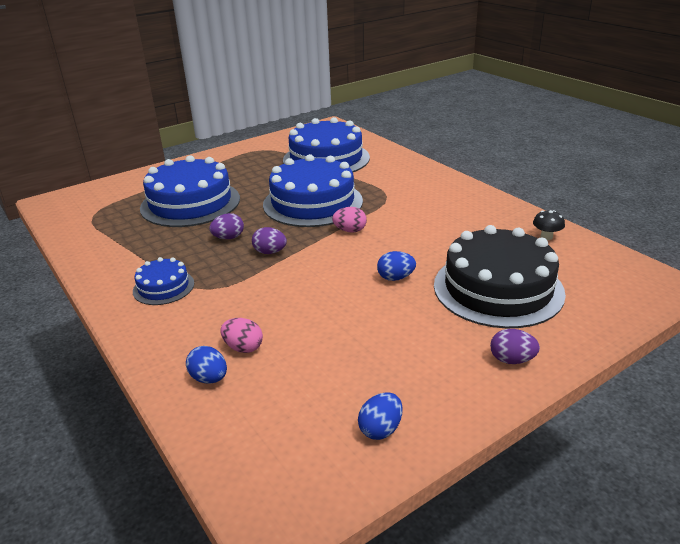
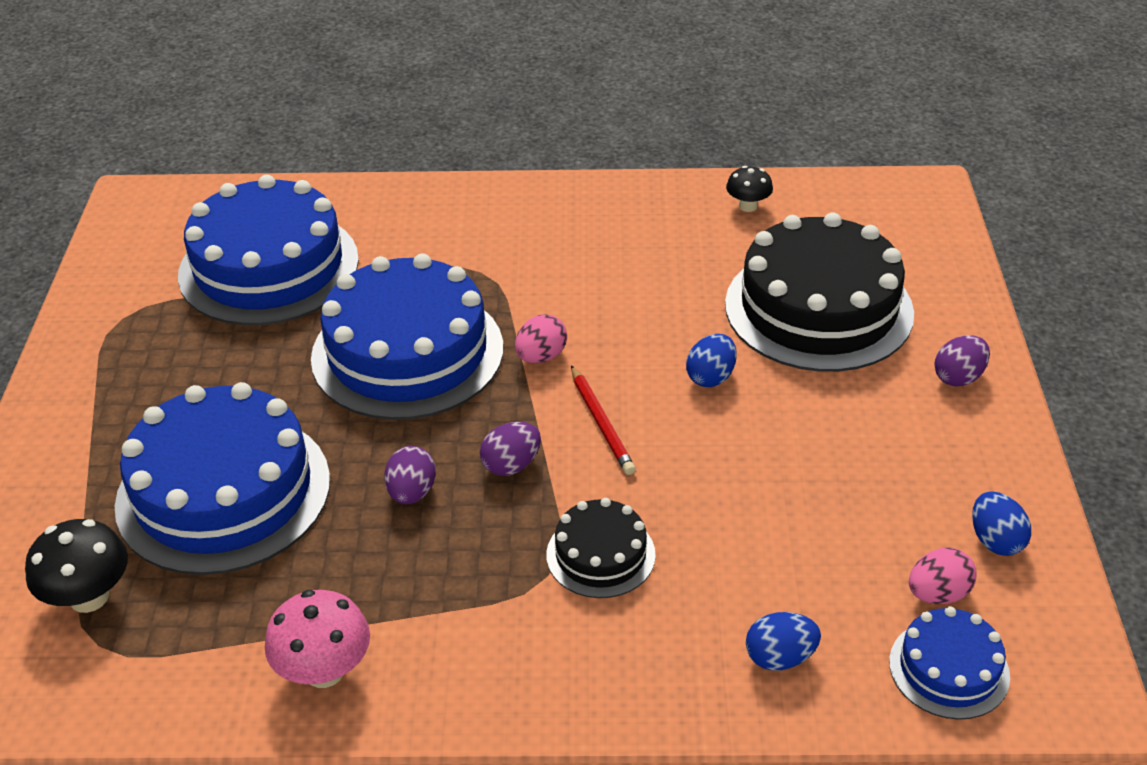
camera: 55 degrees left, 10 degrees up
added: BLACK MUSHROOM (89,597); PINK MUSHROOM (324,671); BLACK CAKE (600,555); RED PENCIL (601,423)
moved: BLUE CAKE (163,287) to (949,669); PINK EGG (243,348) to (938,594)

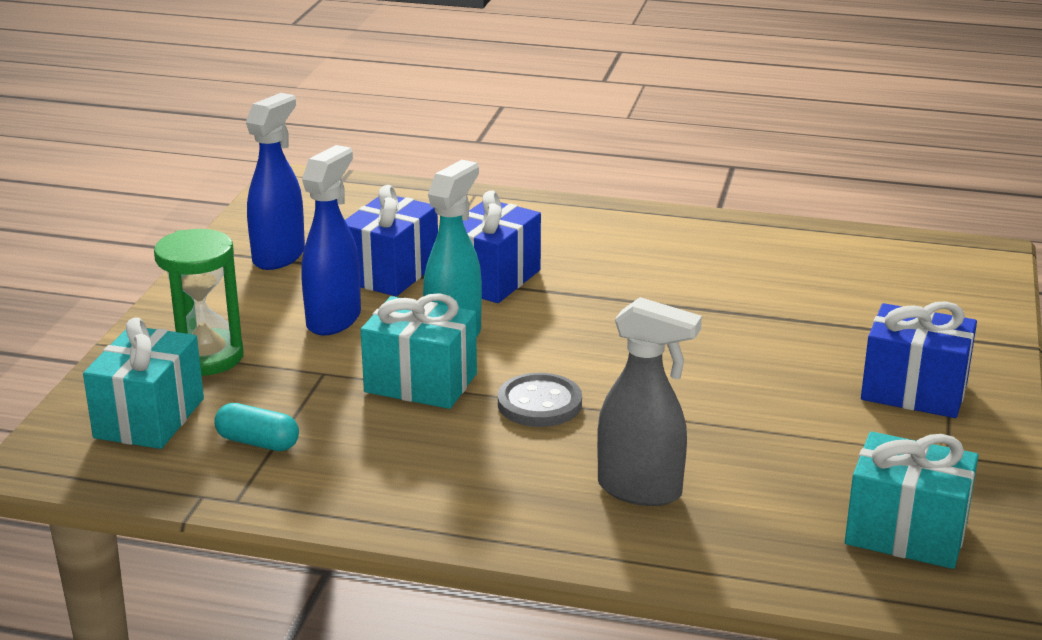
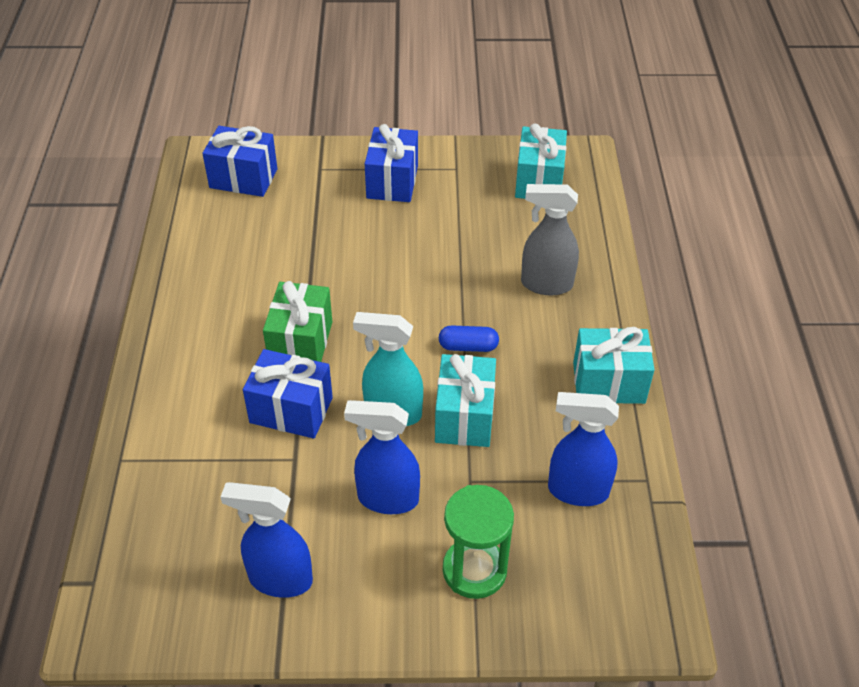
camera: 105 degrees left, 20 degrees up
added: GREEN GIFT (301,343)
moved: BLUE GIFT (391,272) to (243,178); TURQUOISE GIFT (149,418) to (608,382)
replaced: GREY BUTTON (539,403) to BLUE CAPSULE (468,346); TURQUOISE CAPSULE (258,442) to BLUE SPRAY BOTTLE (577,490)
turned: GREY SPRAY BOTTLE (640,490) = (546,284) 90 degrees counterclockwise

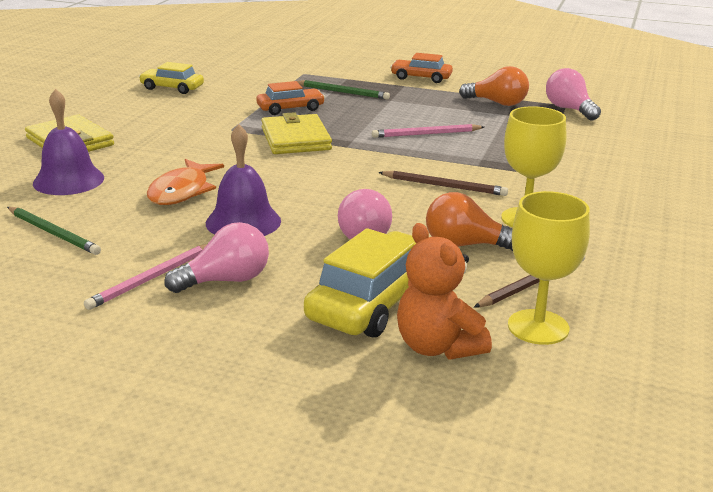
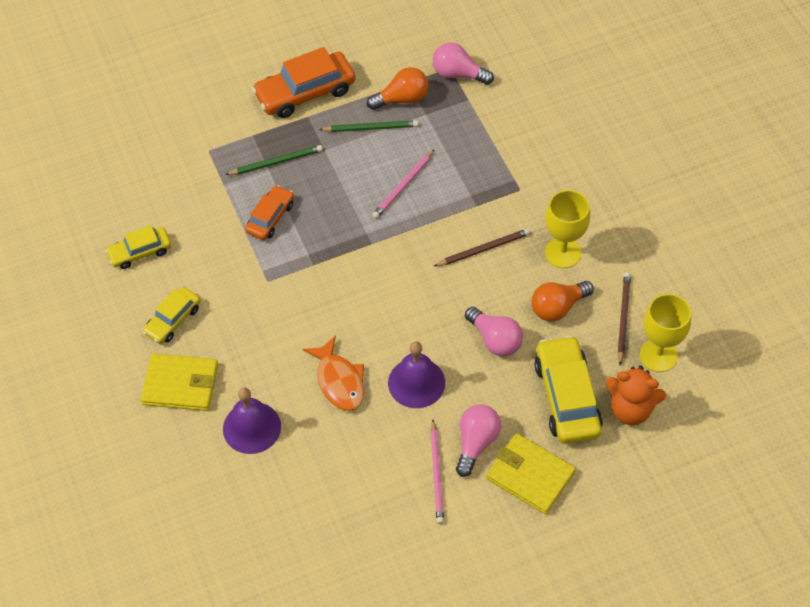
camera: 40 degrees left, 30 degrees up
added: YELLOW CAR (173,320)
moved: GREEN PENCIL (53,233) to (371,128); YELLOW WALLET (295,139) to (530,475)
resized: ORANGE CAR (421,77) = (305,92) x1.69

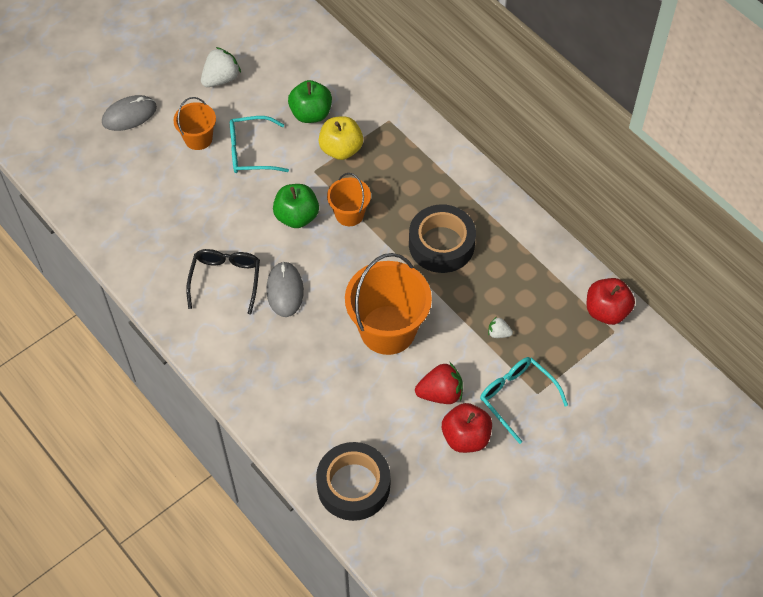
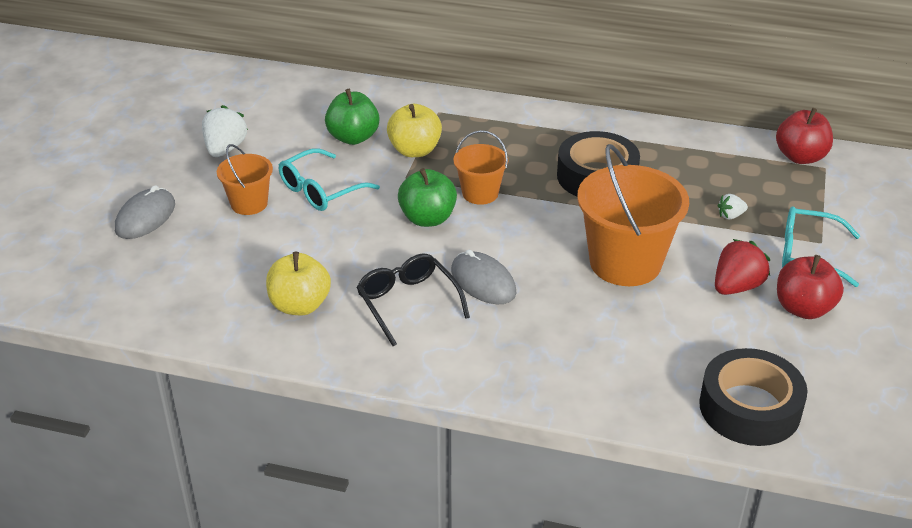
camera: 35 degrees left, 20 degrees down
added: YELLOW APPLE (300,305)

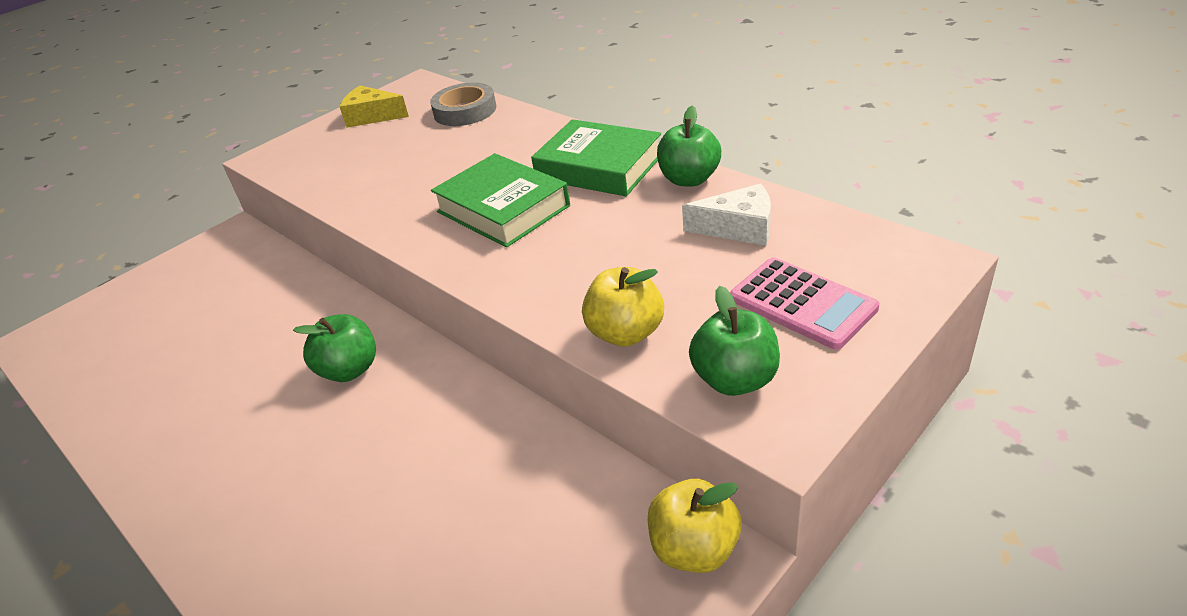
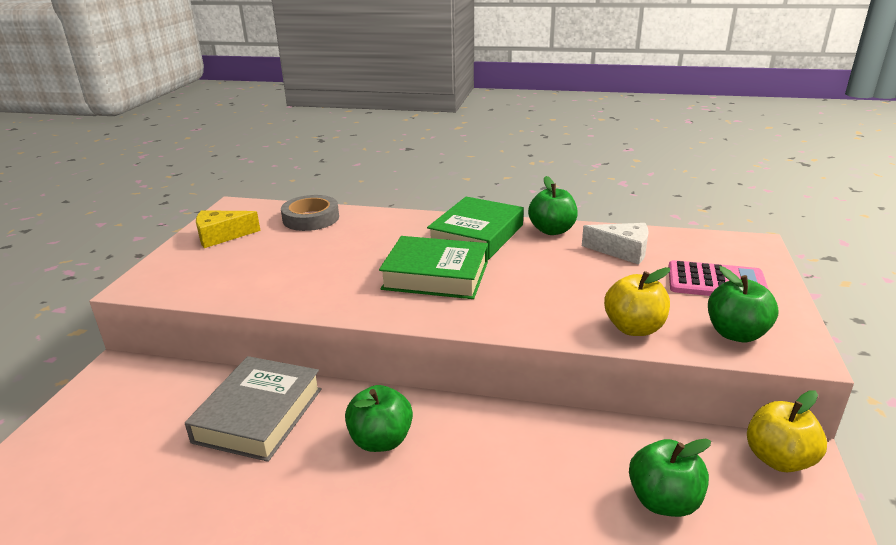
camera: 35 degrees left, 10 degrees down
added: GREY BOOK (259,415); GREEN APPLE (663,501)
turned: GREEN BOOK (599,167) = (476,235) 60 degrees counterclockwise; WHITE CHEESE (738,228) = (622,251) 45 degrees clockwise

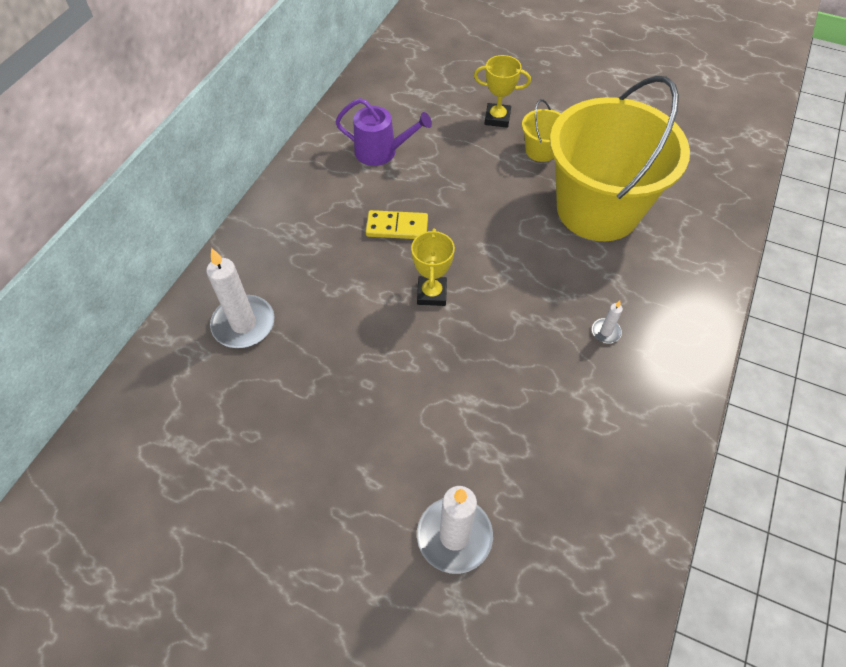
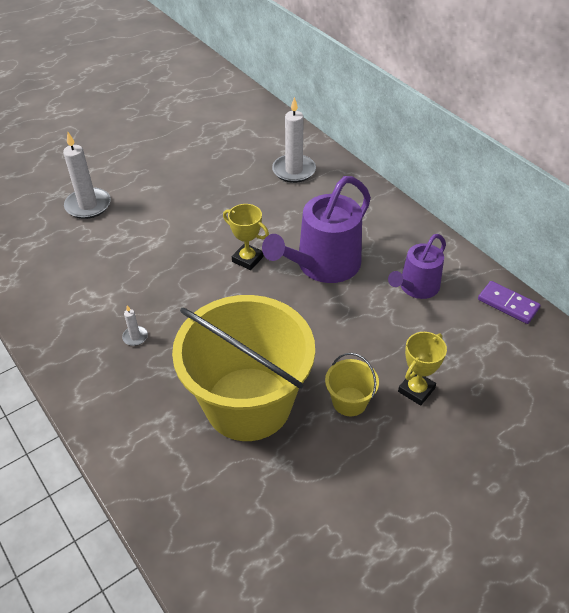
camera: 120 degrees right, 10 degrees down
added: PURPLE DOMINO (508,304)
replaced: YELLOW DOMINO (397,227) to PURPLE WATERING CAN (323,265)

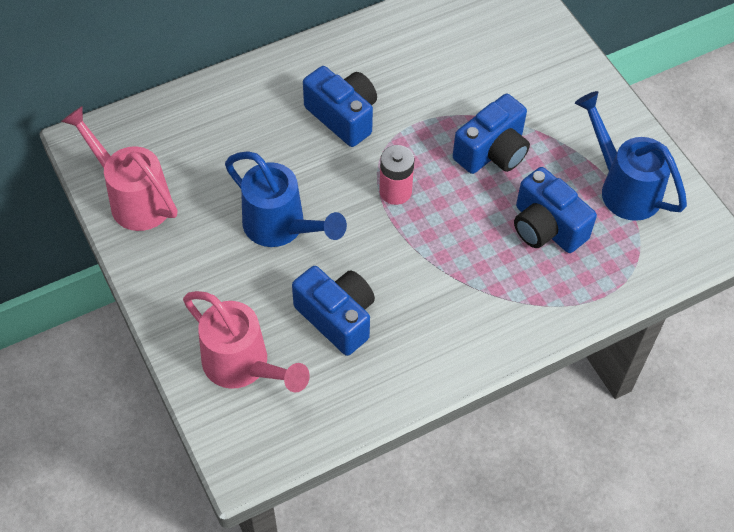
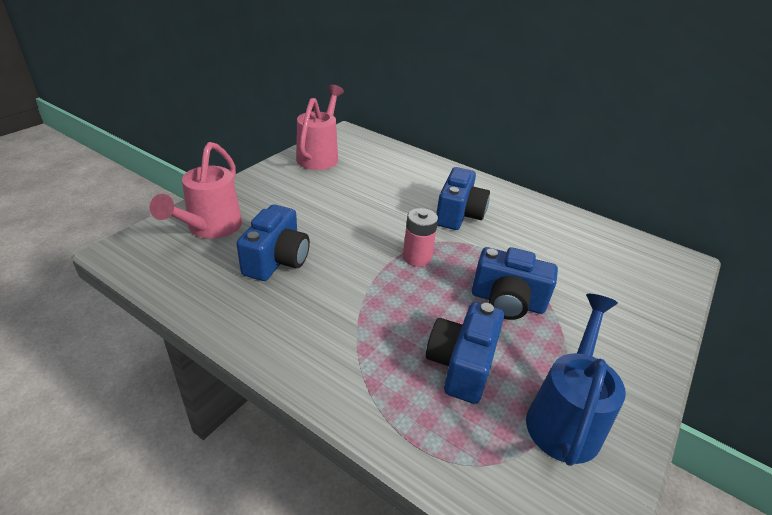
camera: 60 degrees right, 20 degrees down
removed: BLUE WATERING CAN (281,227)

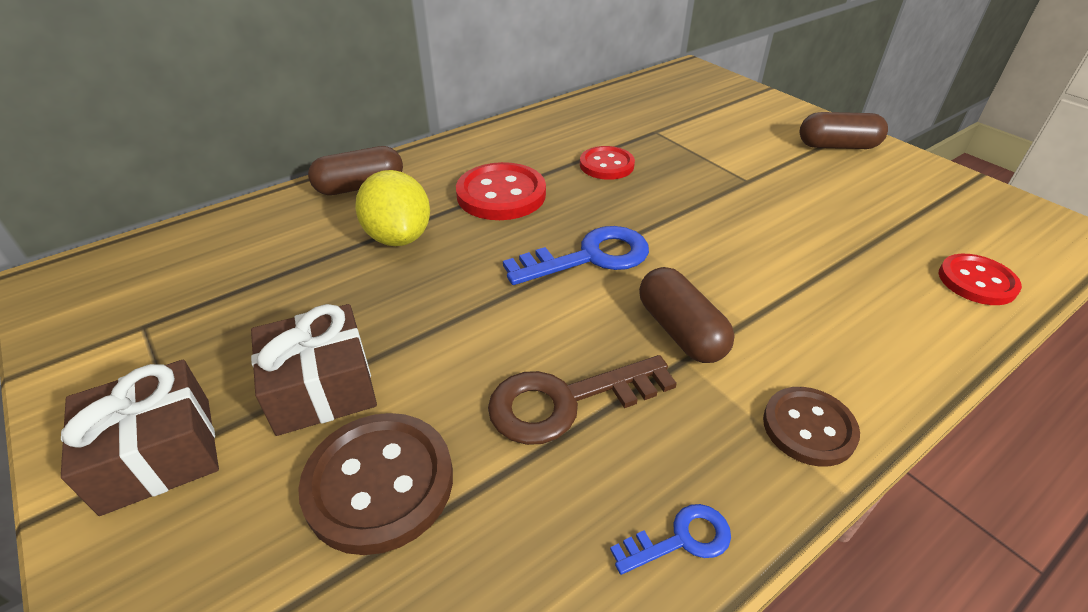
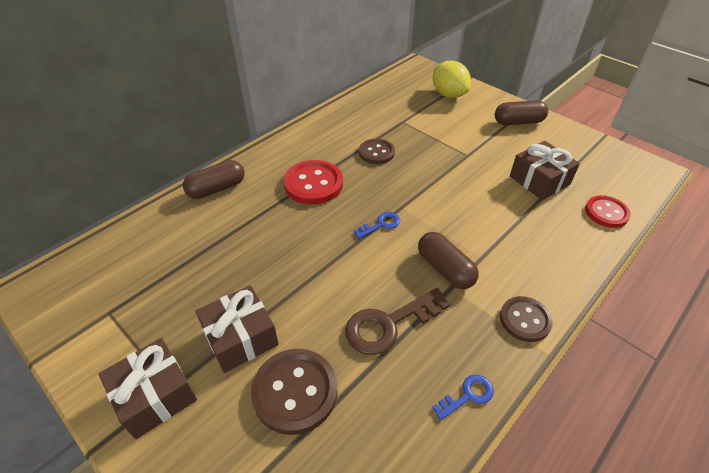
camera: 10 degrees left, 5 degrees up
added: BROWN GIFT (539,180)
moved: YELLOW LEMON (399,237) to (448,94)
recoloured: RED BUTTON (606,165) to BROWN BUTTON (376,153)
resized: BLUE KEY (589,257) = (381,224) x0.54

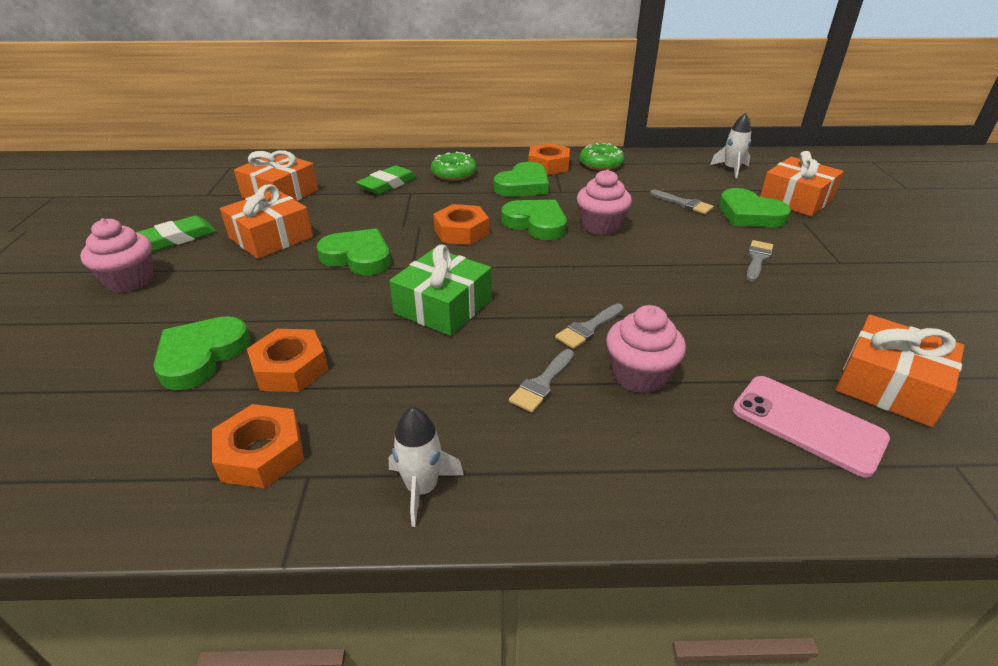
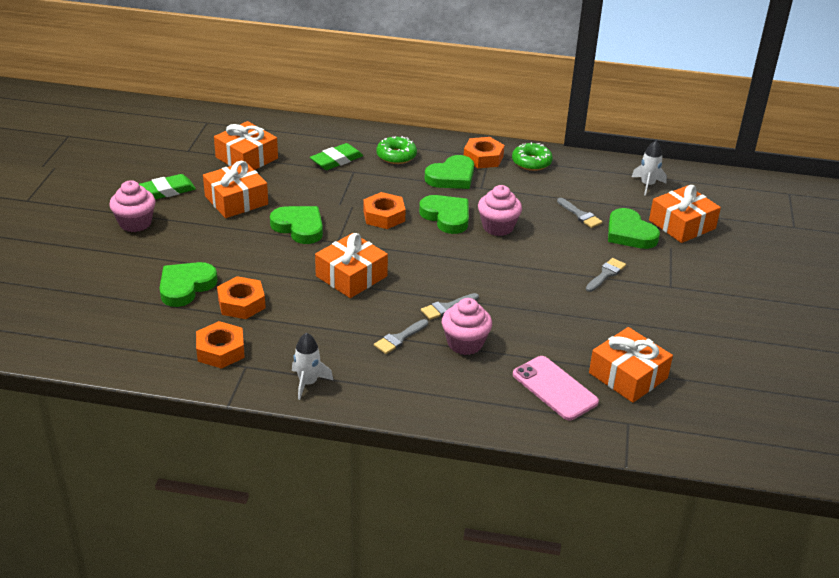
camera: 10 degrees right, 0 degrees up
recoloured: GREEN GIFT (443,306) to ORANGE GIFT (351,276)

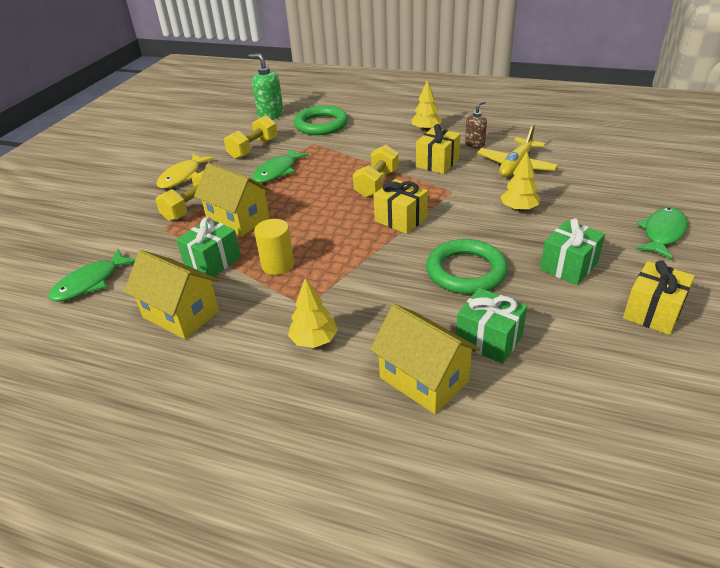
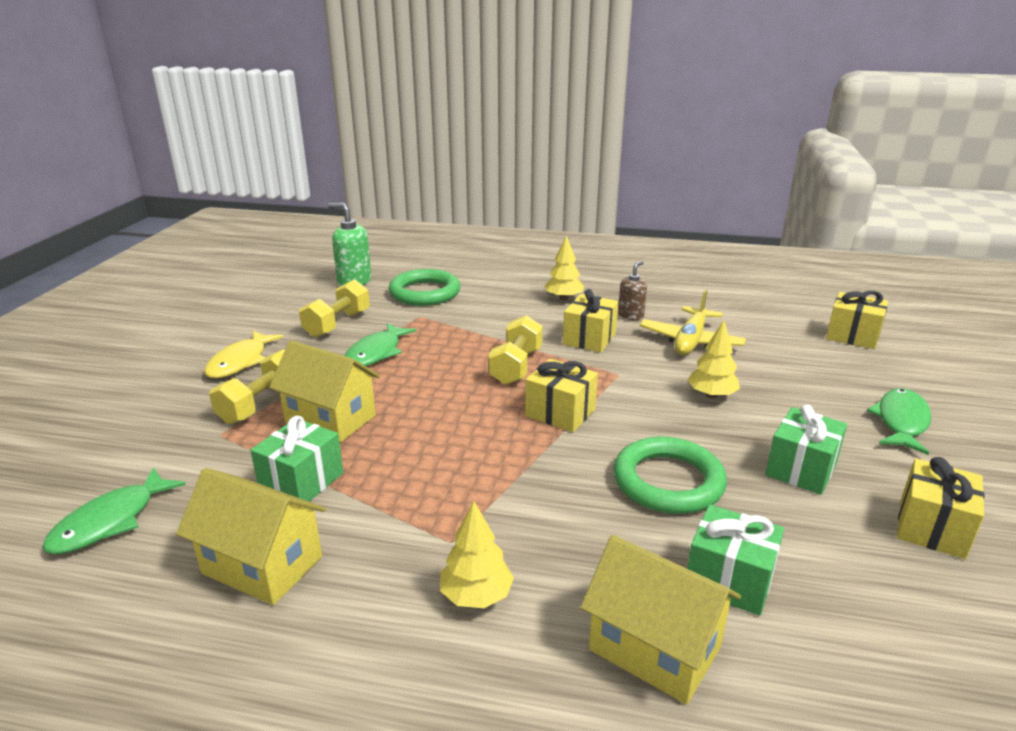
camera: 10 degrees left, 10 degrees down
removed: YELLOW CYLINDER (278,265)
added: YELLOW GIFT (852,336)

